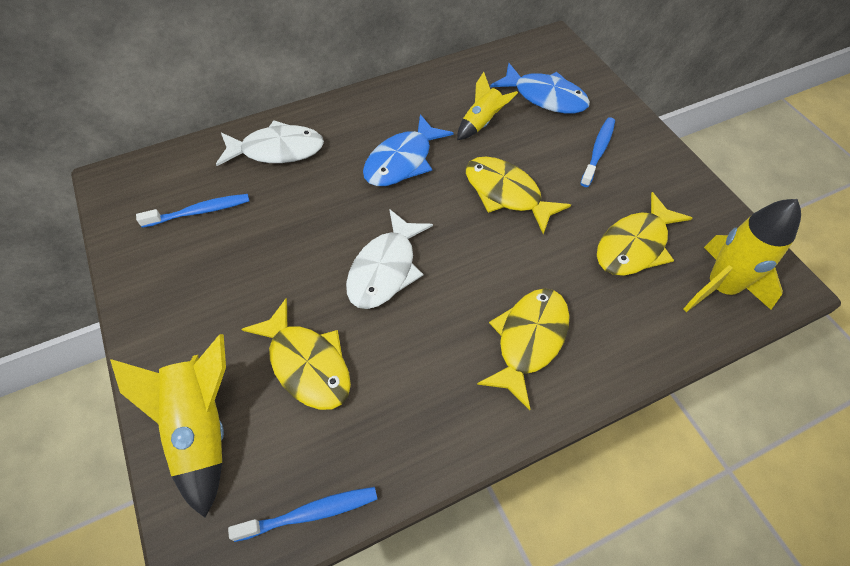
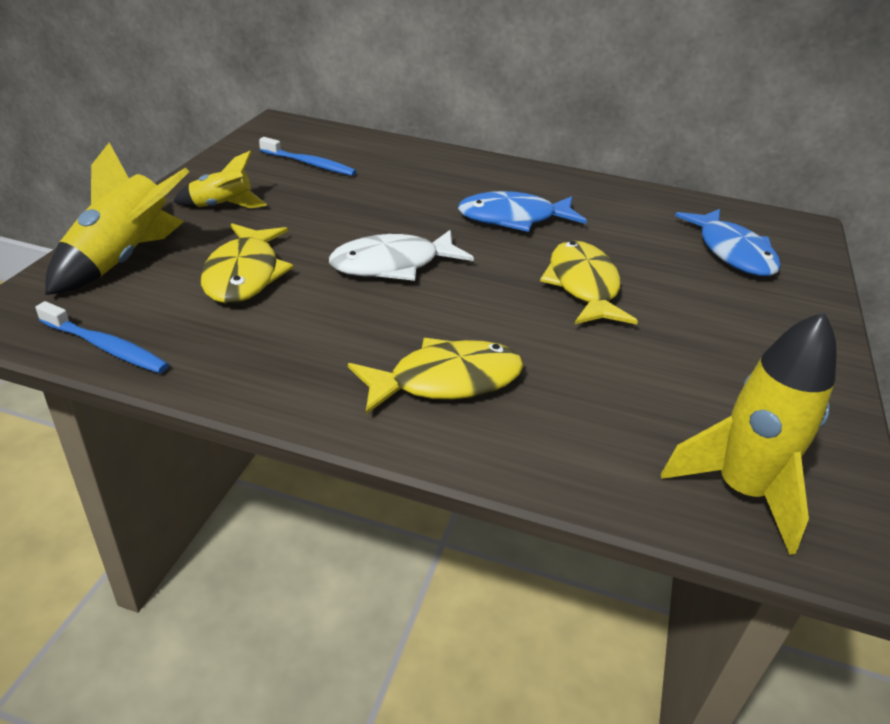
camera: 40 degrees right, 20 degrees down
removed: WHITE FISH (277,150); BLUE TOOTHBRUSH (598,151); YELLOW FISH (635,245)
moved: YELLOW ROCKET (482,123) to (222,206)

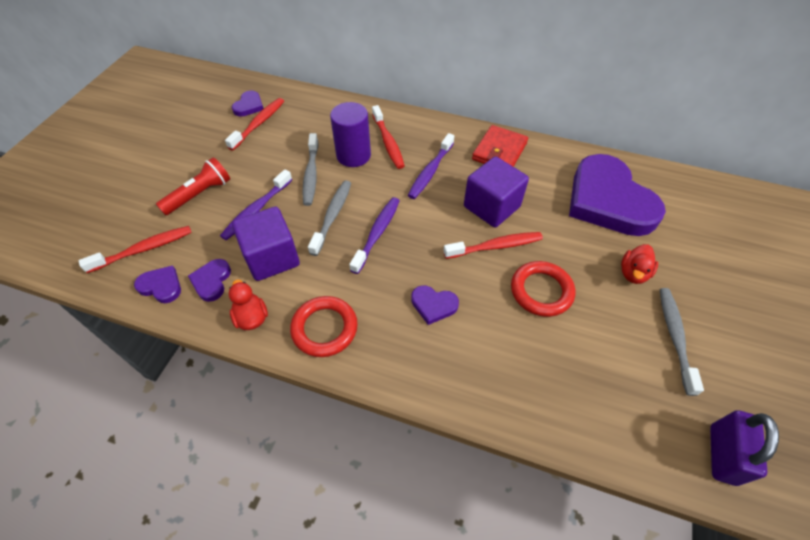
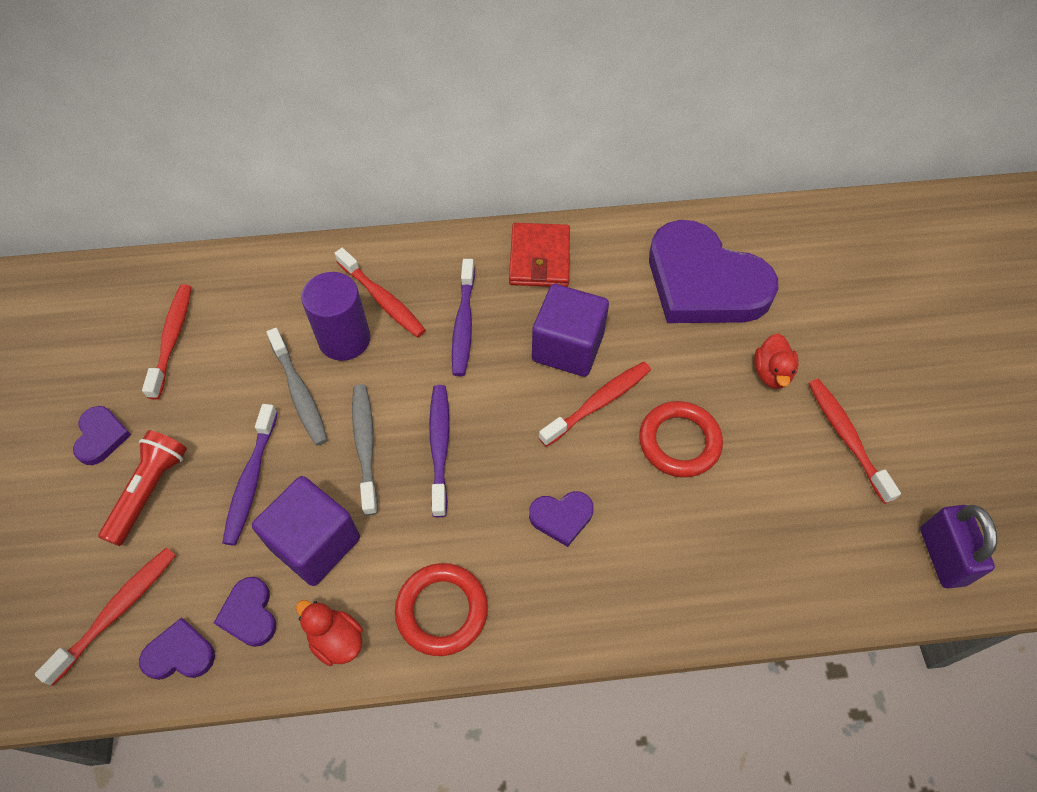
camera: 25 degrees left, 5 degrees up
moved: PURPLE HEART (249,106) to (101,437)
recoloured: GREY TOOTHBRUSH (674,337) to RED TOOTHBRUSH (846,437)

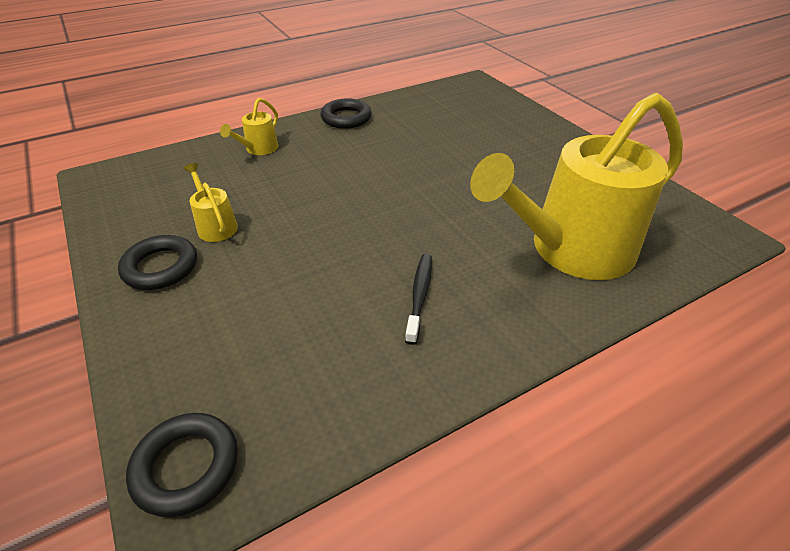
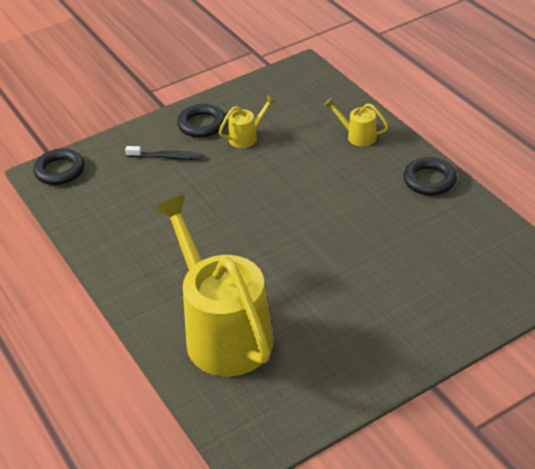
camera: 90 degrees right, 0 degrees up
moved: BLACK TOOTHBRUSH (419,296) to (166,157)

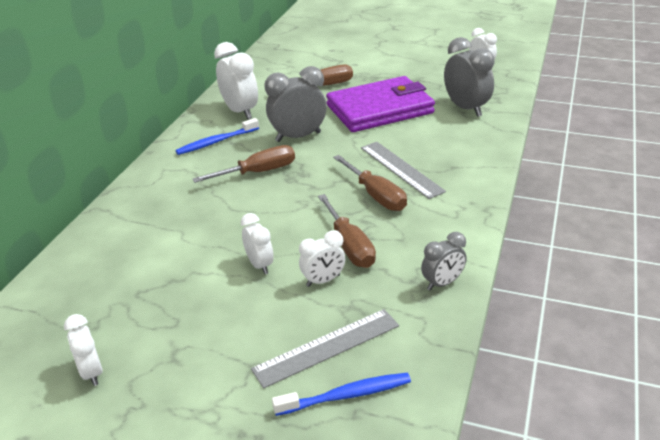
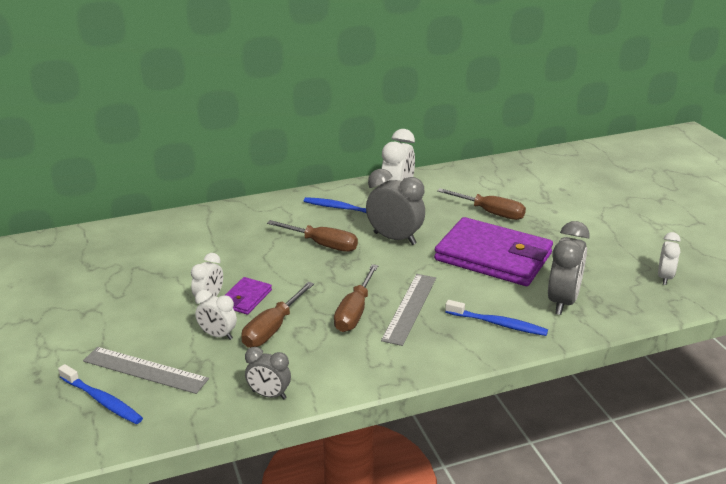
camera: 50 degrees right, 5 degrees down
removed: WHITE CLOCK (92,372)
added: PURPLE WALLET (245,298); BLUE TOOTHBRUSH (498,324)

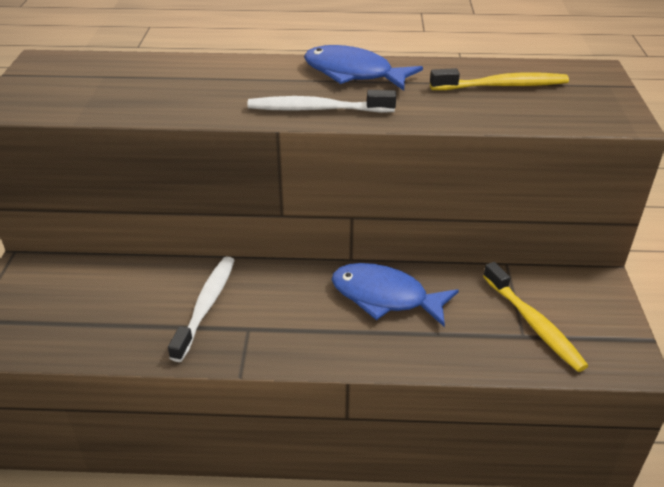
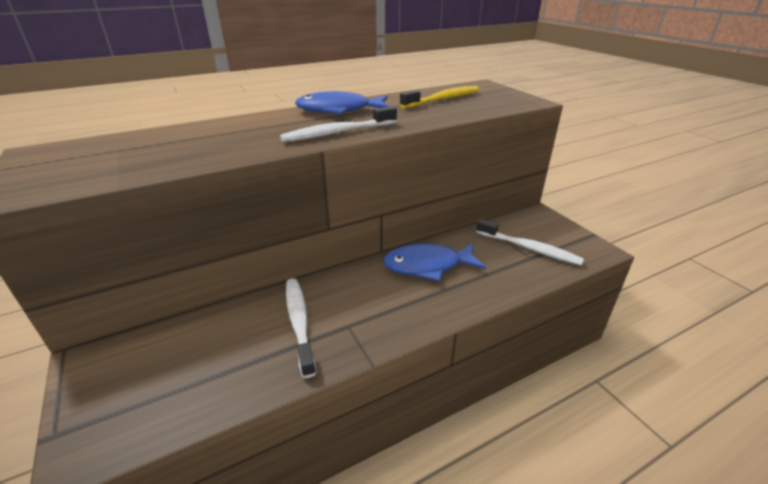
camera: 30 degrees left, 5 degrees down
recoloured: YELLOW TOOTHBRUSH (534,324) to WHITE TOOTHBRUSH (529,248)

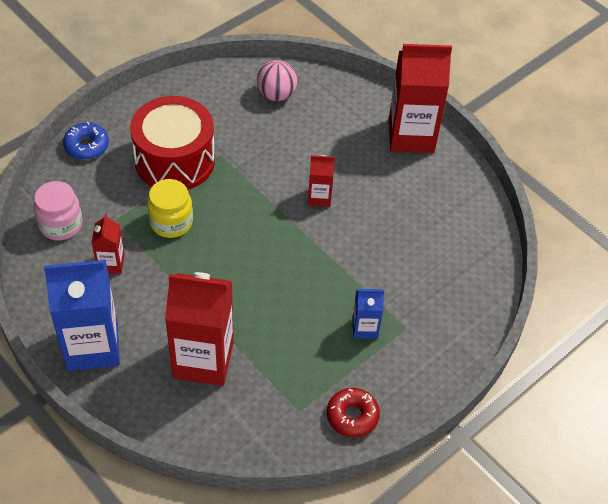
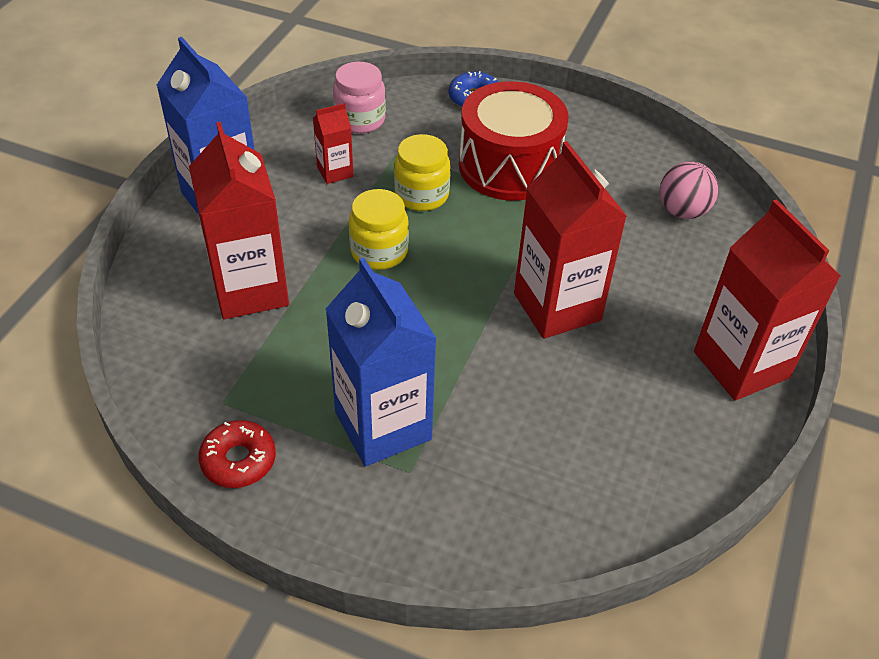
camera: 65 degrees right, 5 degrees down
added: YELLOW JAR (379,252)
resized: BLUE CARTON (365,328) = (383,426) x2.05; RED CARTON (319,197) = (557,307) x2.05

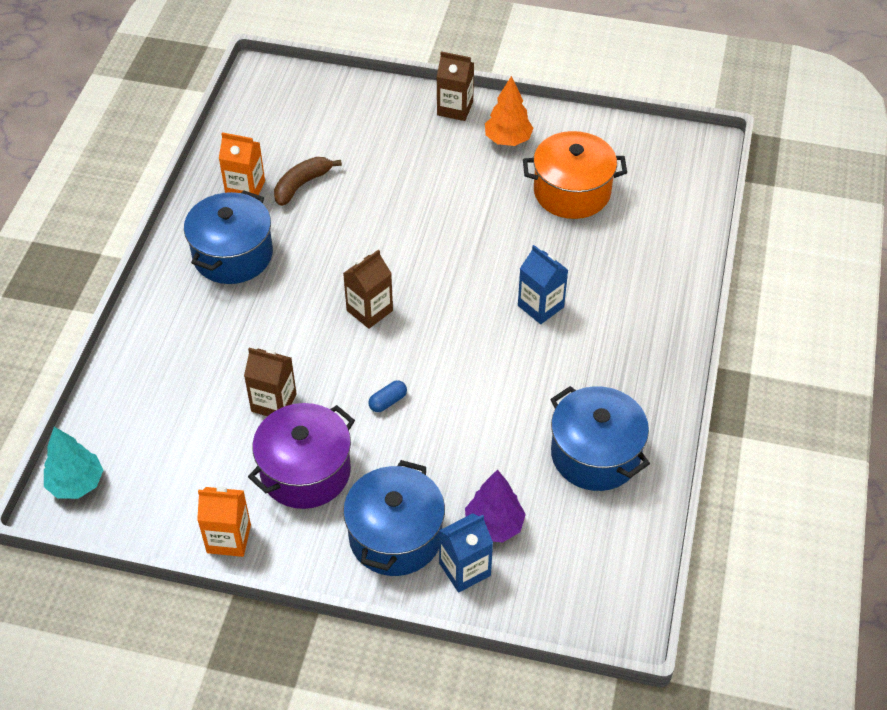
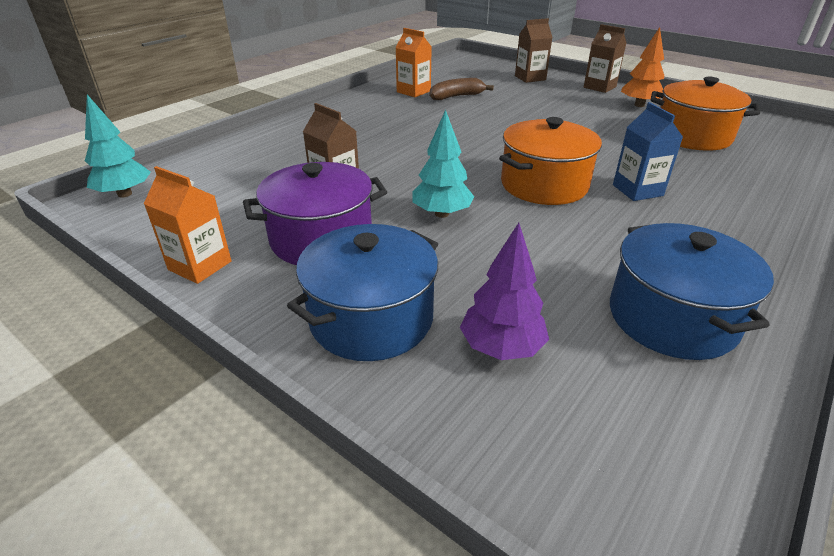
camera: 25 degrees right, 15 degrees down
removed: BLUE POT (233,255); BLUE CARTON (465,569)
added: ORANGE POT (544,185)
moved: BROWN CARTON (369,310) to (530,78)
replaced: BLUE CAPSULE (388,401) to TURQUOISE TREE (442,214)

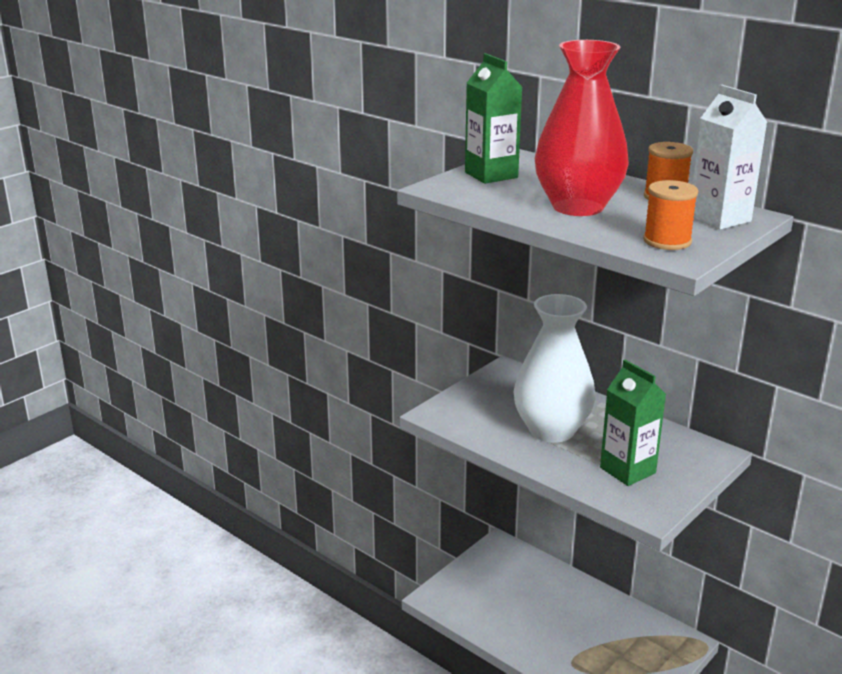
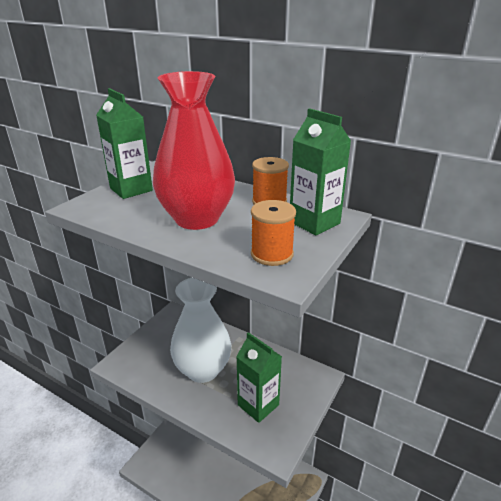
camera: 10 degrees left, 5 degrees up
recoloured: WHITE CARTON (719,219) to GREEN CARTON (314,222)

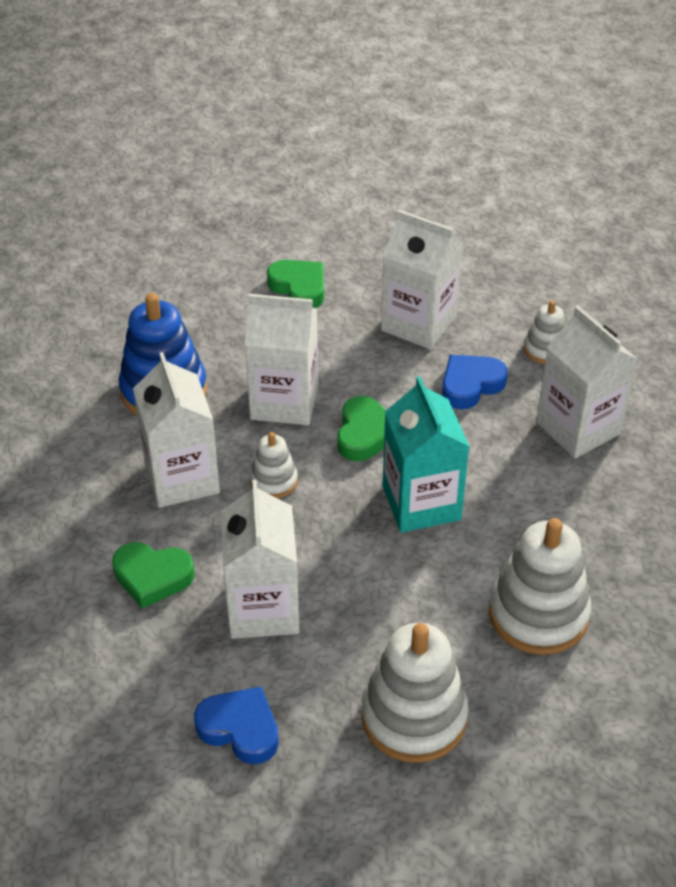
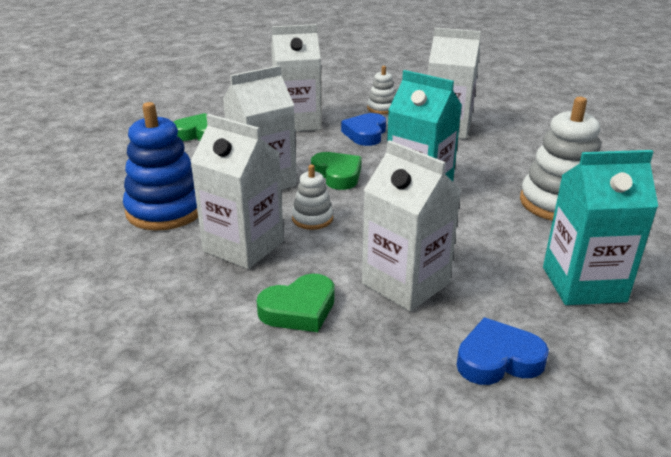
camera: 40 degrees left, 15 degrees down
replaced: WHITE STACKING TOY (414,717) to TURQUOISE CARTON (583,284)

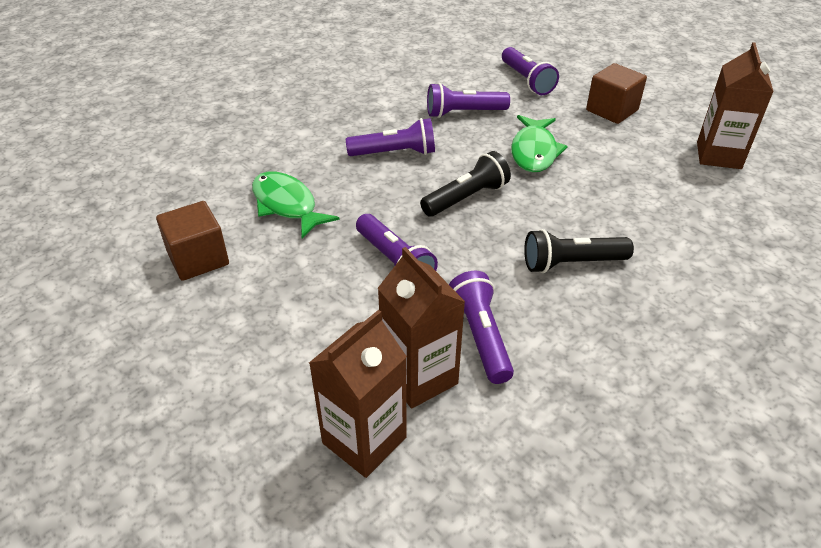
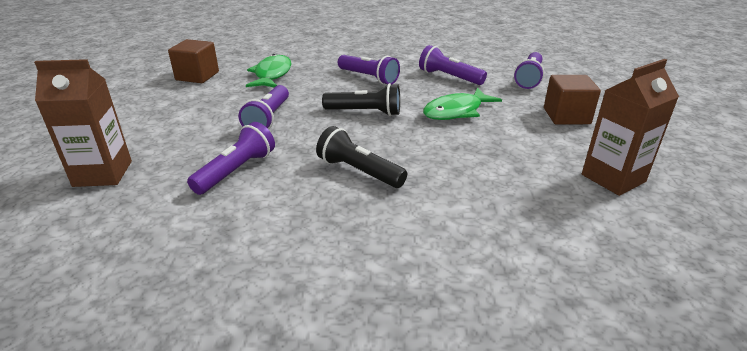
camera: 45 degrees right, 10 degrees down
removed: BROWN CARTON (419,377)

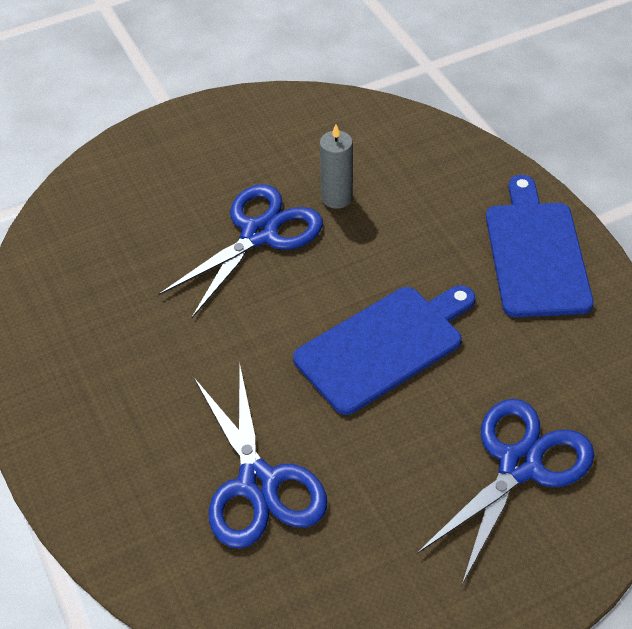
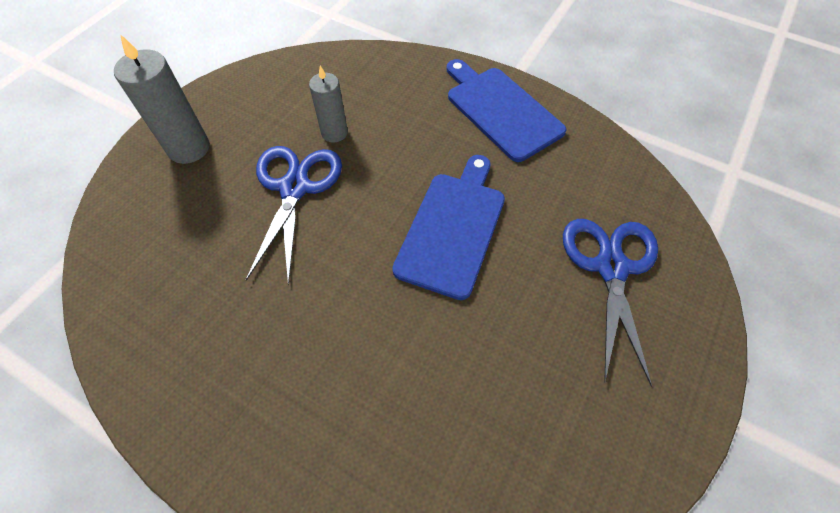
camera: 35 degrees left, 10 degrees up
removed: BLUE SCISSORS (258,484)
added: GREY CANDLE (189,148)

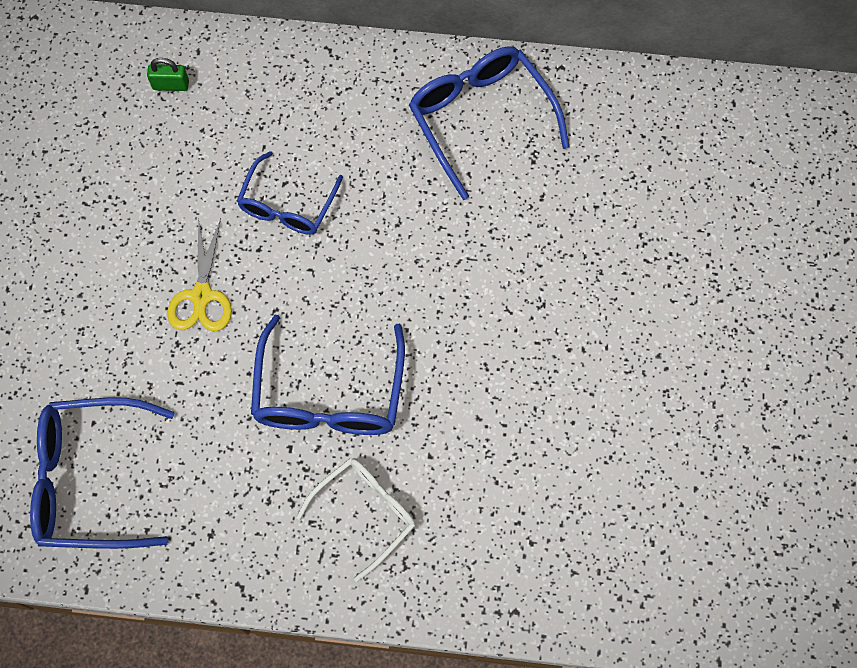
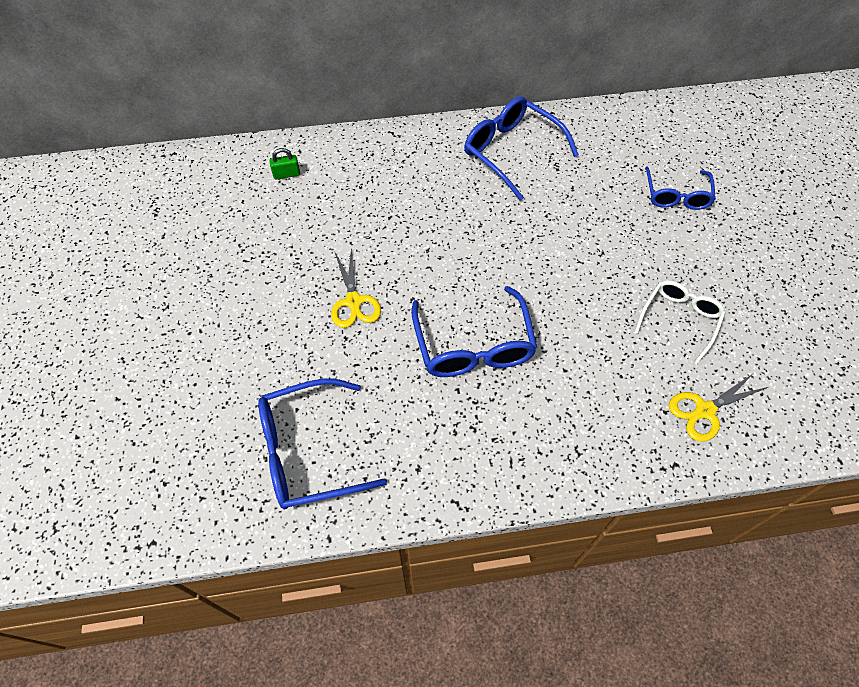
camera: 15 degrees left, 10 degrees down
added: YELLOW SCISSORS (705,410)
moved: WHITE GLASSES (365,513) to (679,319); BLUE GLASSES (287,205) to (676,195)

